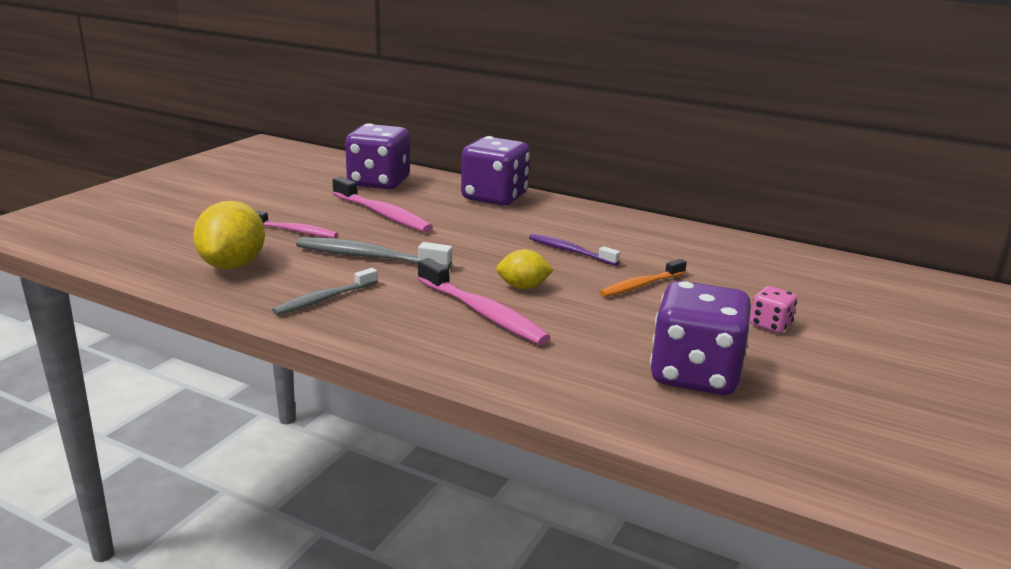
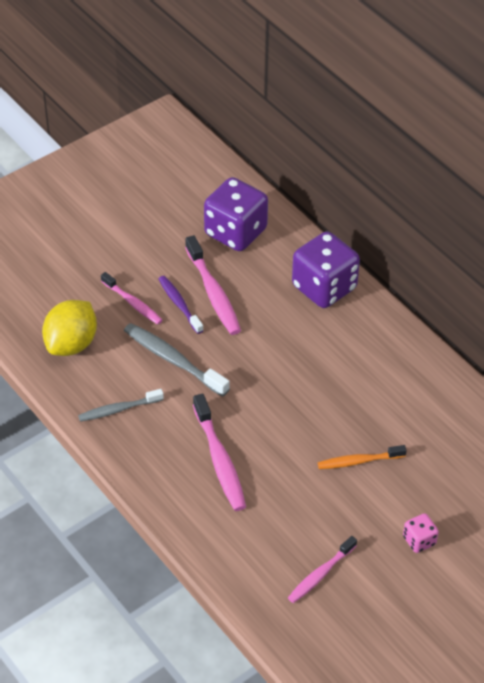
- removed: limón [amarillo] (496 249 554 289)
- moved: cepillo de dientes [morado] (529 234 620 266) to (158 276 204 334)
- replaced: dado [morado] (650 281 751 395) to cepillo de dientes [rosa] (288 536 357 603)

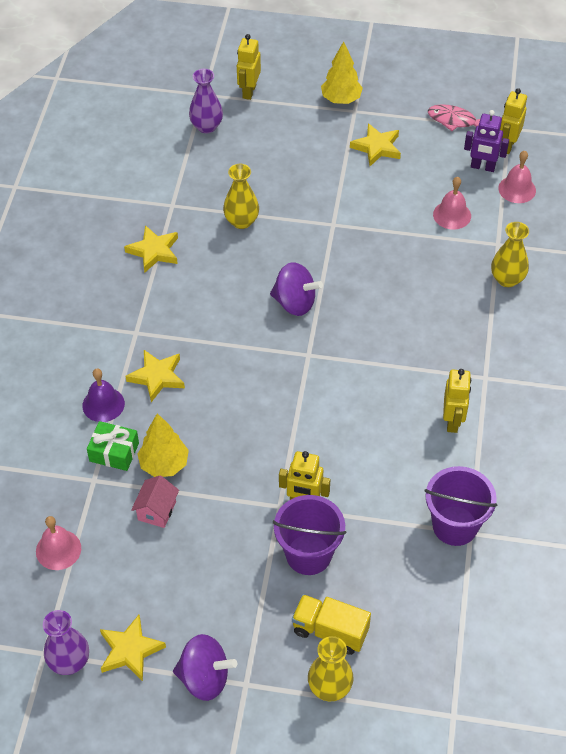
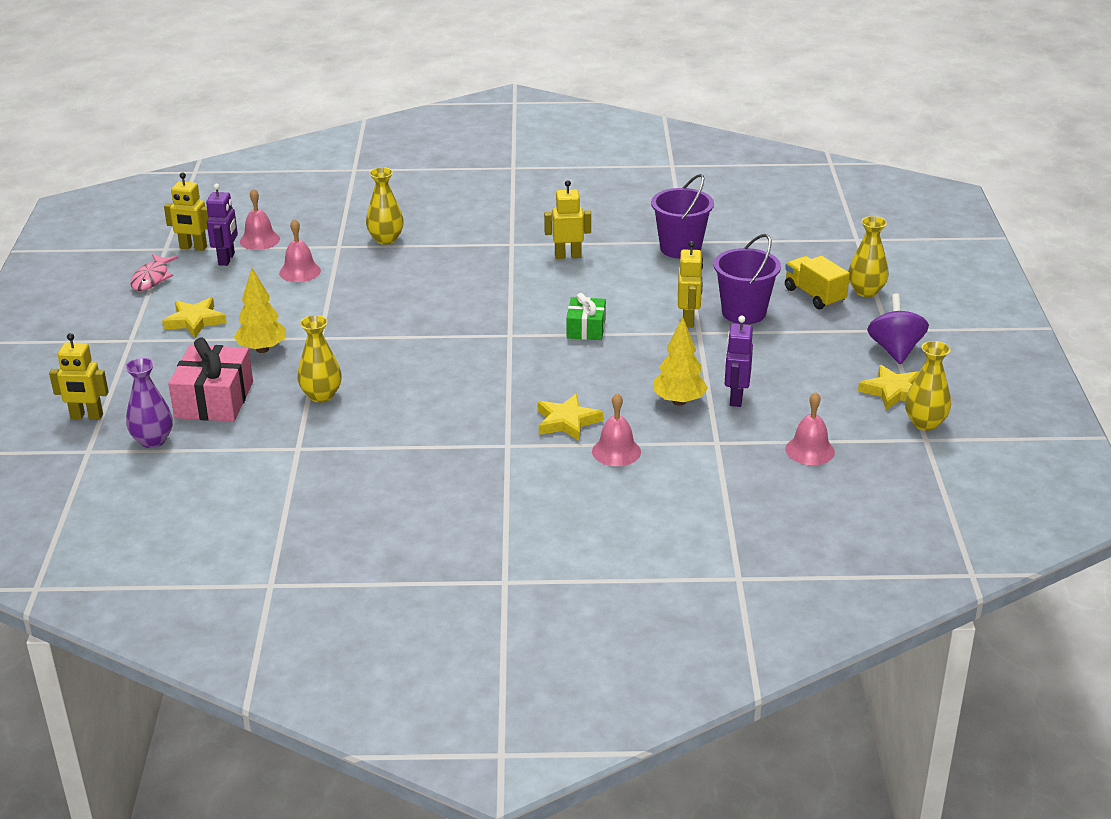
- removed: estrella [amarillo] (124 225 178 273)
- removed: peonza [morado] (270 262 323 316)
- added: regalo [rosa] (168 338 253 422)
- moved: regalo [verde] (87 421 139 471) to (567 293 606 340)
- moved: árbol [amarillo] (321 41 363 104) to (234 268 286 353)
- replaced: casa [rosa] (131 476 179 528) to robot [morado] (725 316 753 407)
- recoloured: florero [morado] (43 610 89 675) to florero [amarillo] (905 341 951 431)
- recoloured: campana [morado] (82 369 125 422) to campana [rosa] (592 393 641 466)
- turned: camión [amarillo] (292 594 371 655) = (785 256 850 310) 135 degrees clockwise

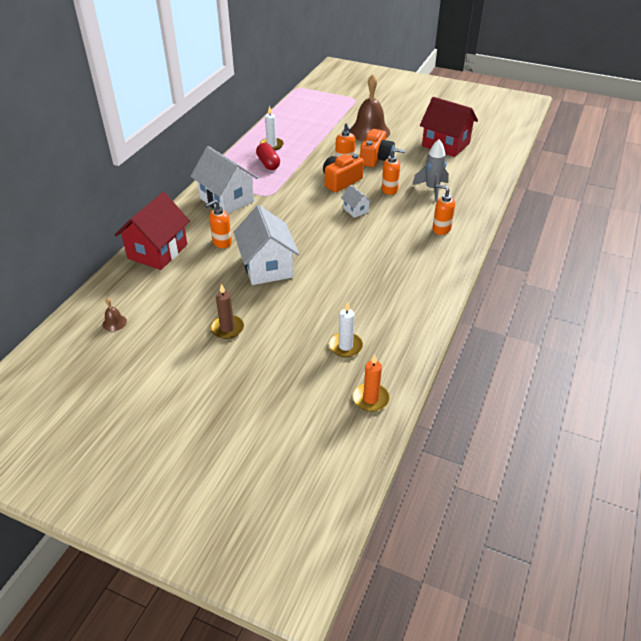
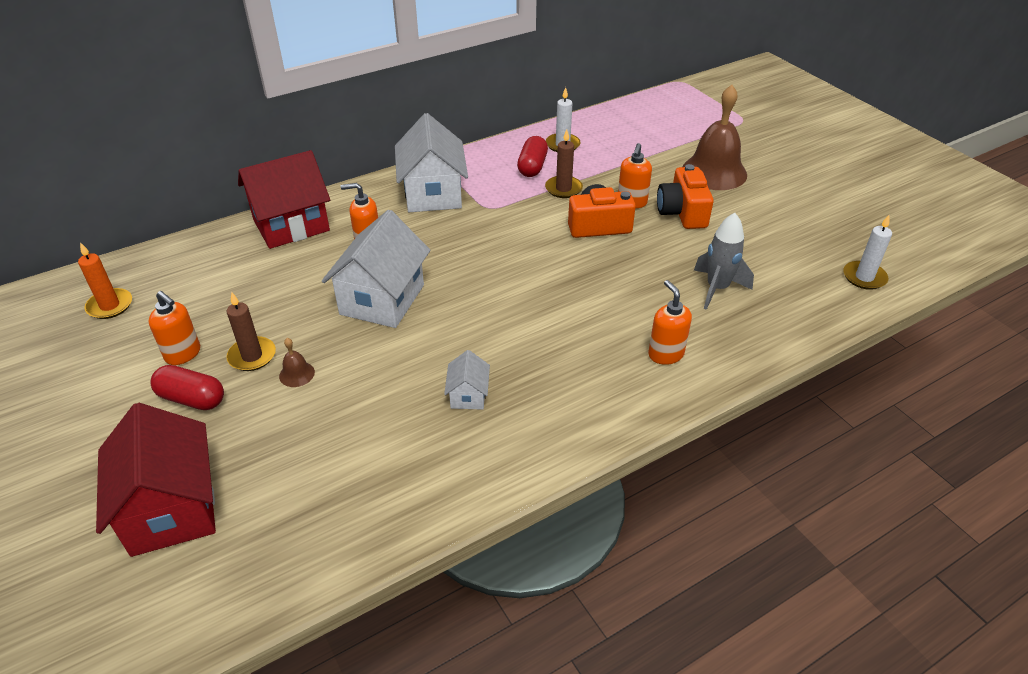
- added: cápsula [rojo] (150 365 224 410)
- added: vela [marrón] (545 129 583 198)
- moved: campana [marrón] (103 297 127 331) to (279 338 315 387)
- moved: vela [blanco] (329 301 363 357) to (843 215 892 290)
- moved: casa [blanco] (341 185 372 218) to (444 350 490 410)
- moved: vela [naranja] (353 354 390 412) to (78 242 132 319)
- moved: dispensador de jabón [naranja] (382 148 405 195) to (149 291 200 365)
- moved: casa [rojo] (420 97 478 157) to (96 403 216 557)
- turned: cámara [naranja] (360 129 395 167) = (657 164 714 229) 120 degrees clockwise

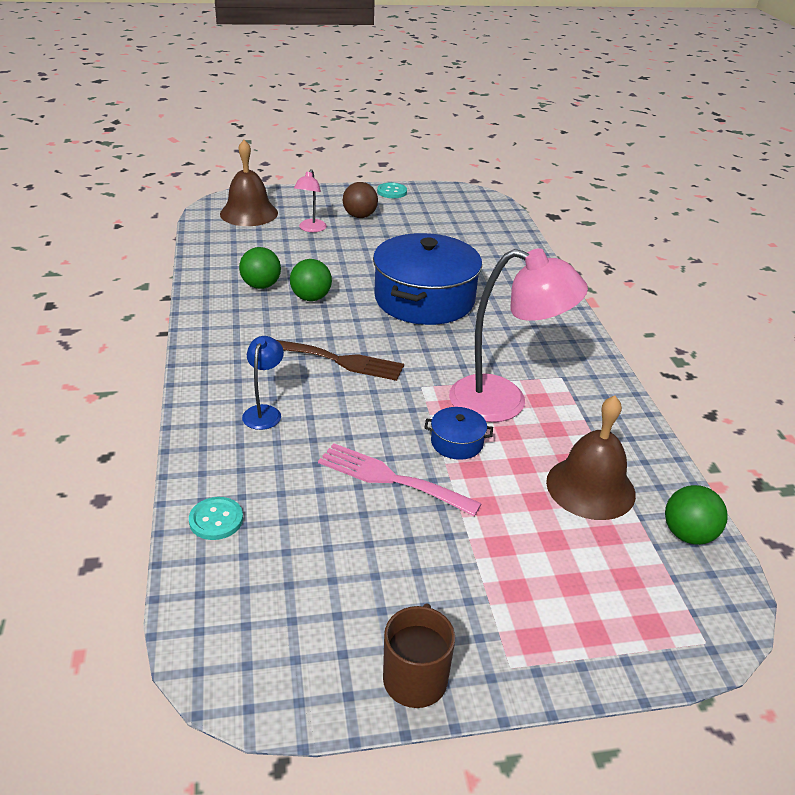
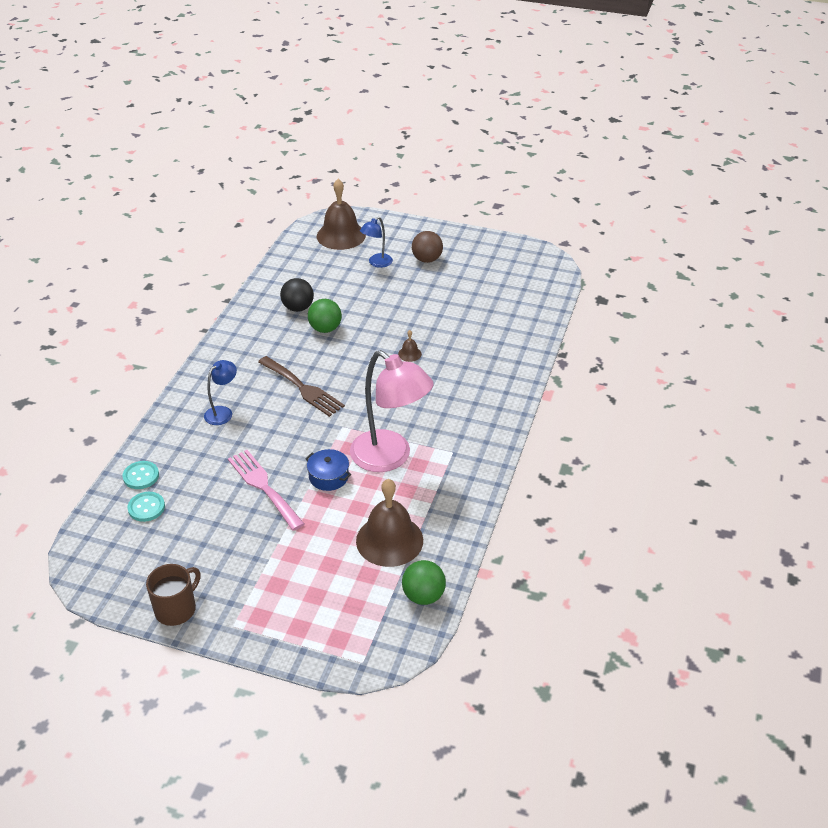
- moved: botón [turquesa] (377 183 407 198) to (127 492 165 522)
- replaced: olla [azul] (373 233 482 325) to campana [marrón] (398 330 422 362)
- recoloured: pelota [verde] (239 247 281 289) to pelota [negro] (280 278 314 312)
- recoloured: lámpara [rosa] (294 169 327 232) to lámpara [azul] (360 217 393 268)

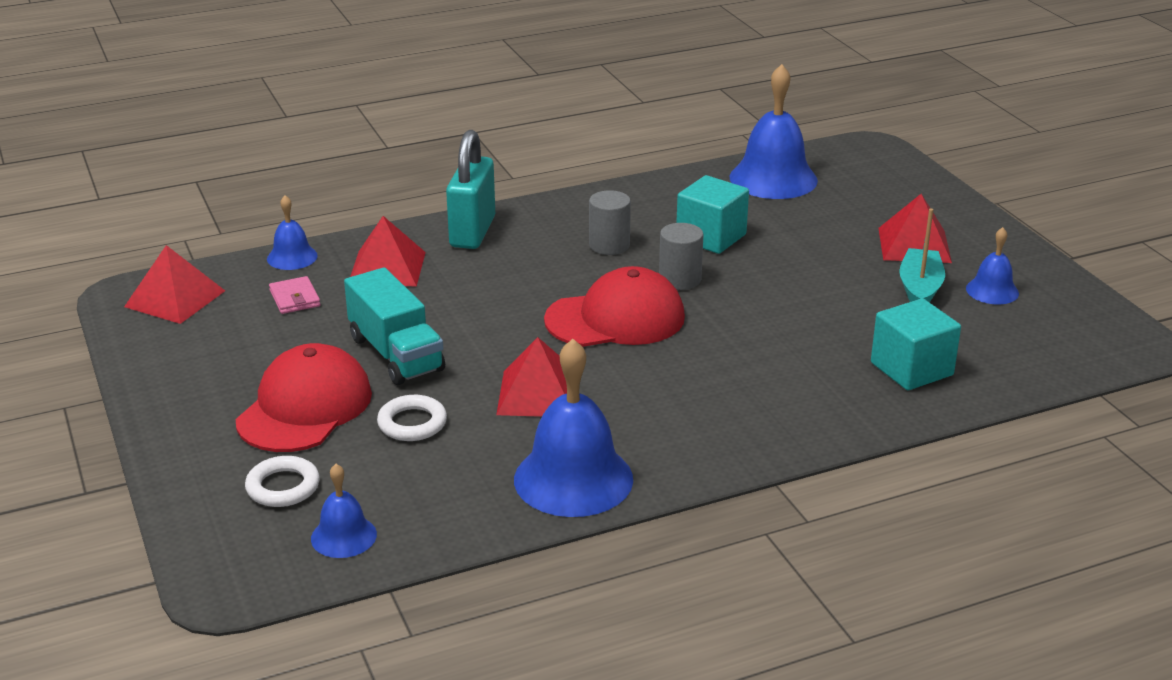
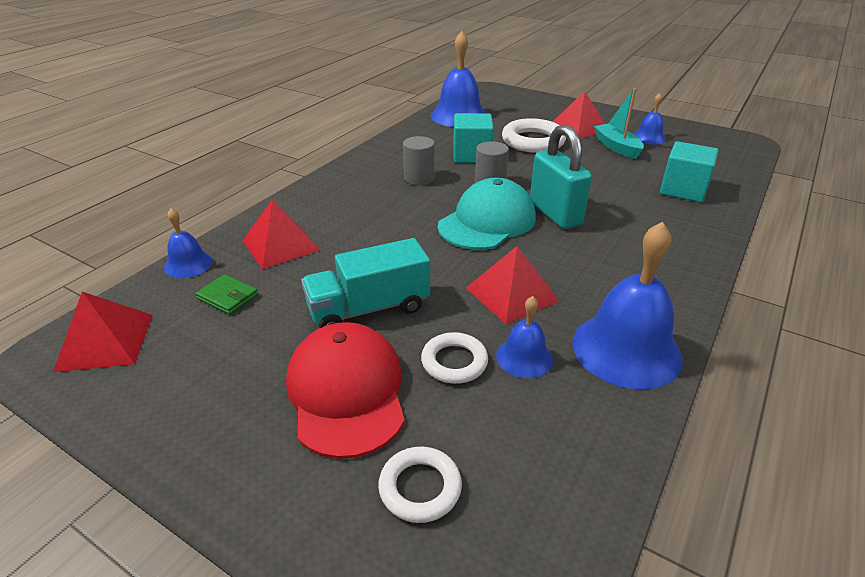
- added: anillo [blanco] (502 118 566 153)
- moved: campana [azul] (311 464 377 558) to (496 296 553 378)
- moved: candado [turquesa] (446 130 495 249) to (530 124 592 229)
- recoloured: cartera [rosa] (269 276 321 314) to cartera [verde] (195 274 258 315)
- recoloured: gorra [rojo] (544 266 685 347) to gorra [turquesa] (438 178 536 250)
- turned: camión [turquesa] (344 267 445 385) = (301 238 430 328) 135 degrees clockwise

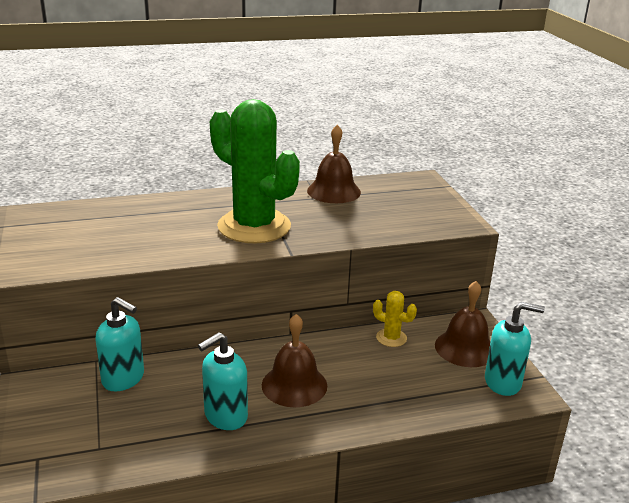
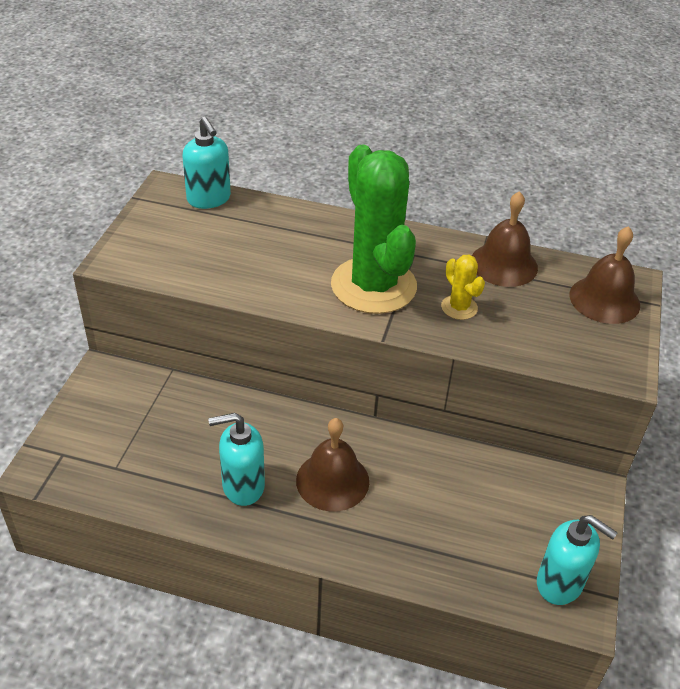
- moved: dispensador de jabón [turquesa] (95 297 144 391) to (183 117 231 209)
- moved: cactus [amarillo] (373 291 417 347) to (441 255 485 320)
- moved: campana [marrón] (435 281 491 367) to (570 226 640 324)

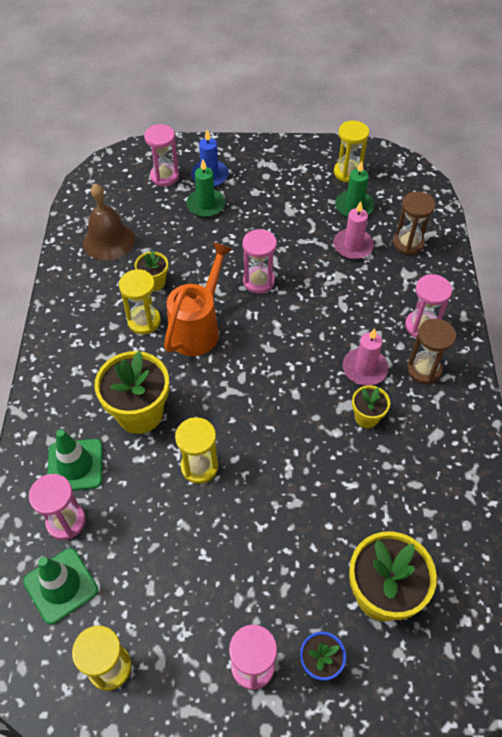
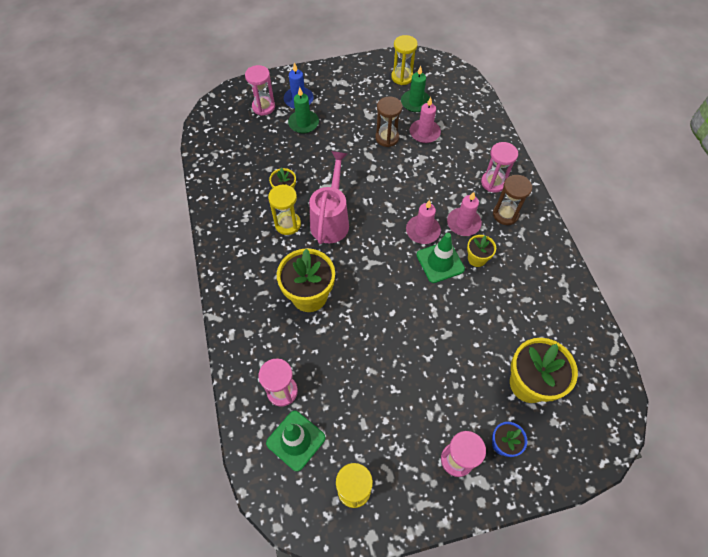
- removed: campana [marrón] (83 183 135 261)
- removed: reloj de arena [amarillo] (175 417 219 484)
- removed: reloj de arena [rosa] (243 229 277 294)
- added: vela [rosa] (406 200 441 244)
- moved: cono de tráfico [verde] (47 429 102 491) to (416 233 465 283)
- moved: reloj de arena [marrón] (393 191 435 255) to (375 96 403 147)
- recoloured: regadera [naranja] (164 242 233 356) to regadera [rosa] (309 151 349 244)

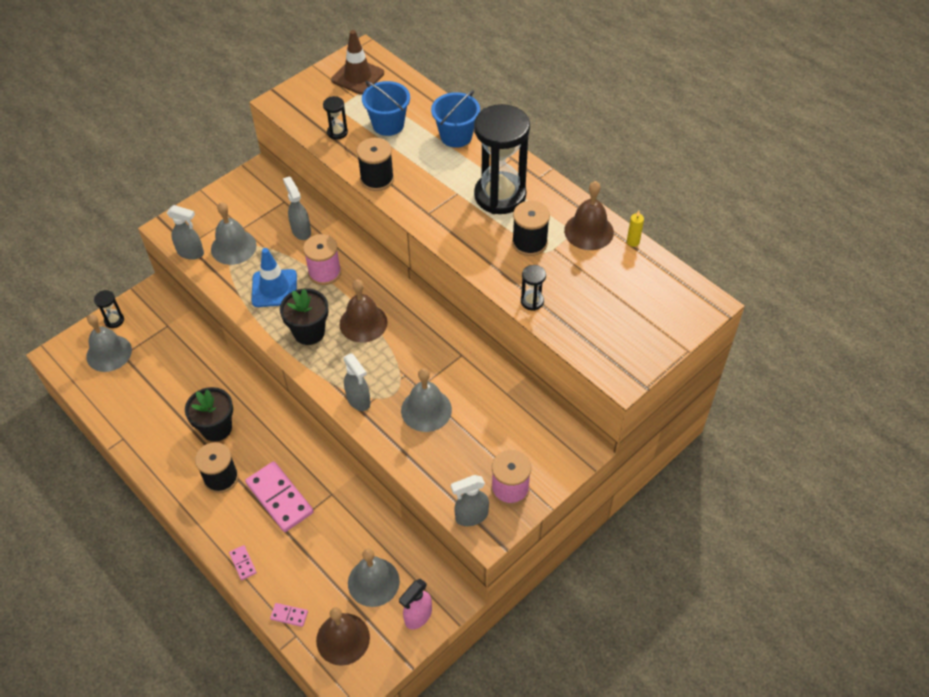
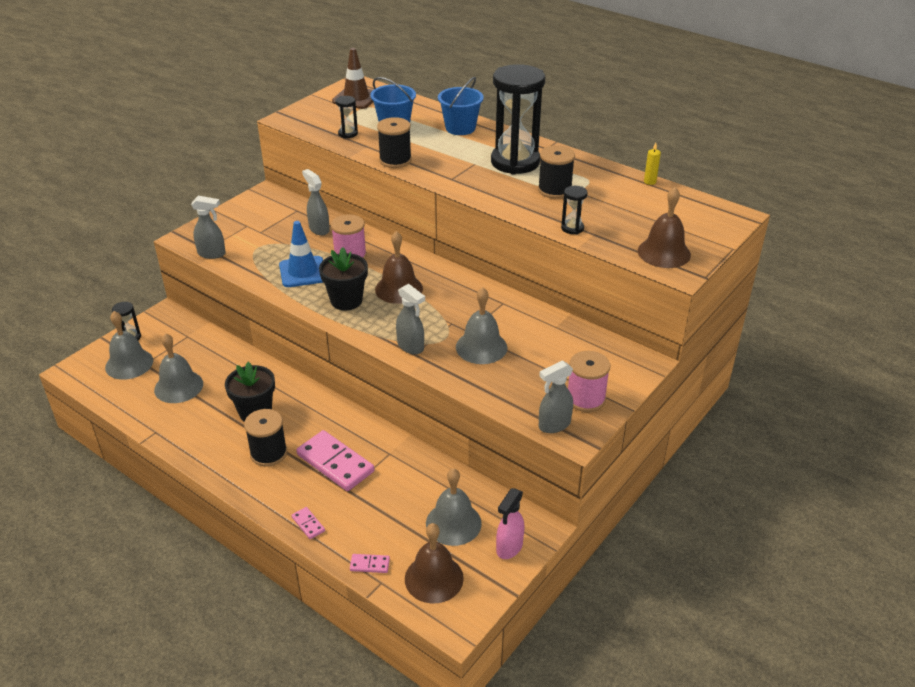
- moved: campana [gris] (211 202 257 265) to (154 333 203 403)
- moved: campana [marrón] (564 181 614 250) to (638 187 691 268)

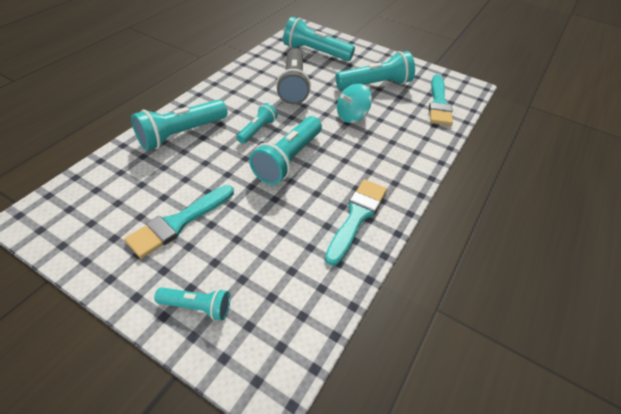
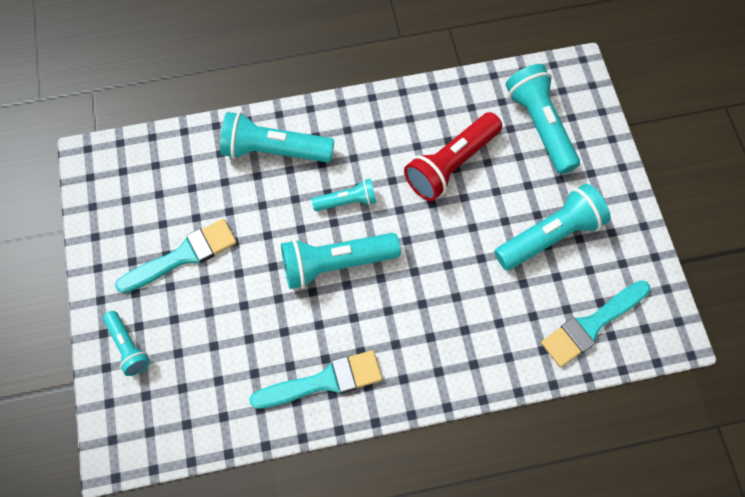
- removed: peonza [turquesa] (337 84 372 123)
- recoloured: lámpara de mano [gris] (276 48 311 104) to lámpara de mano [rojo] (404 112 502 201)
- turned: pincel [turquesa] (124 185 234 258) = (115 219 237 293) 150 degrees clockwise
- turned: lámpara de mano [turquesa] (336 51 415 90) = (495 184 611 270) 60 degrees counterclockwise

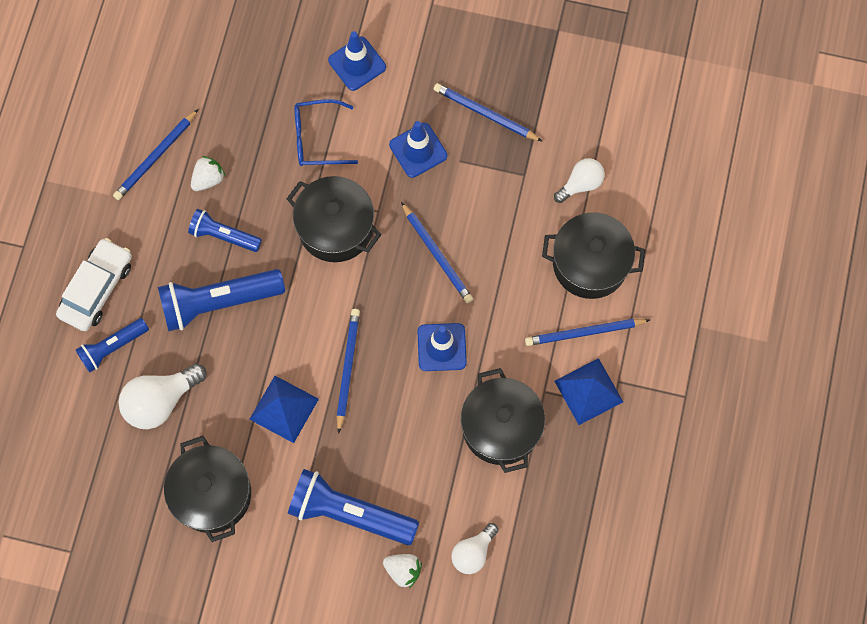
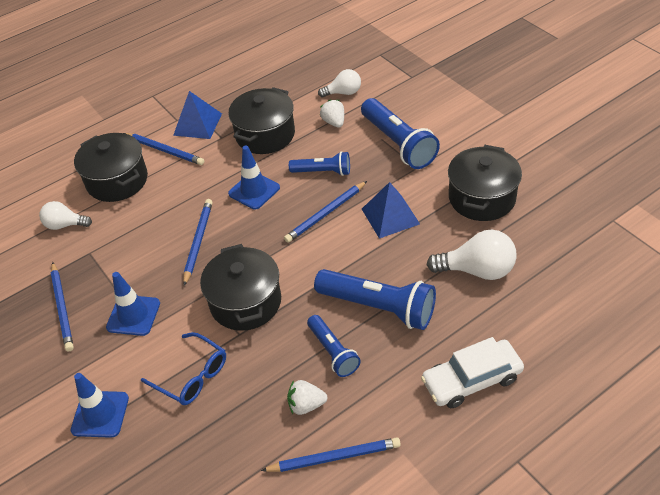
- moved: lámpara de mano [azul] (76 318 149 373) to (289 151 350 176)
- moved: fresa [blanco] (383 554 422 588) to (320 99 344 128)

